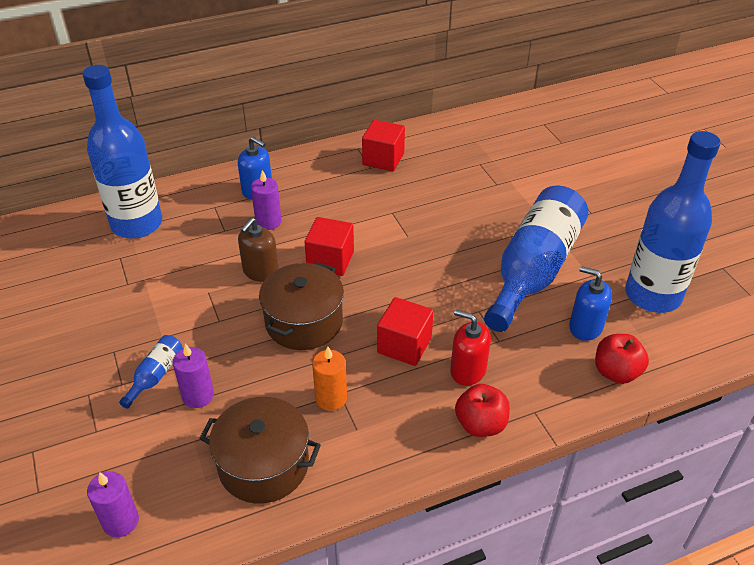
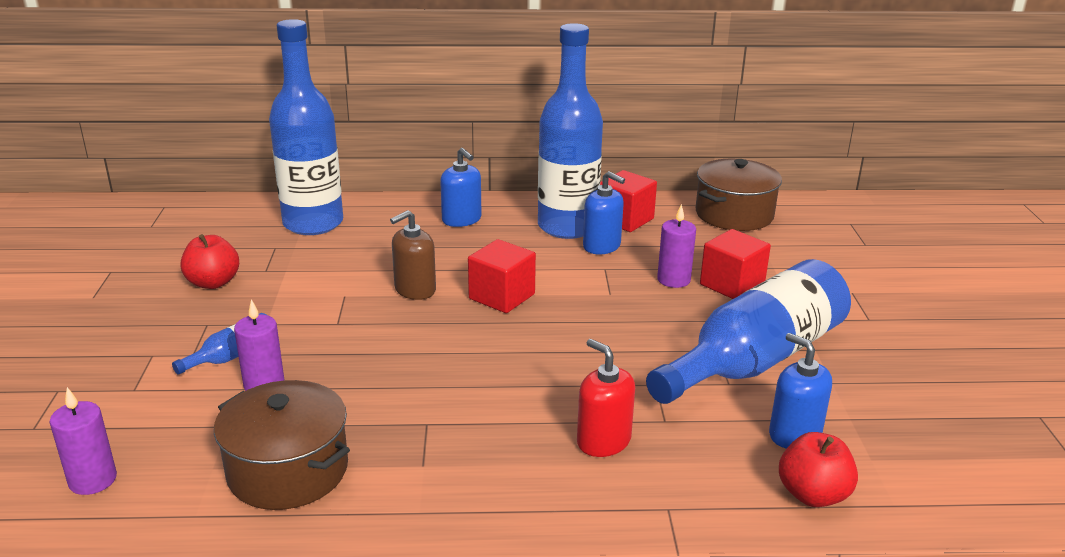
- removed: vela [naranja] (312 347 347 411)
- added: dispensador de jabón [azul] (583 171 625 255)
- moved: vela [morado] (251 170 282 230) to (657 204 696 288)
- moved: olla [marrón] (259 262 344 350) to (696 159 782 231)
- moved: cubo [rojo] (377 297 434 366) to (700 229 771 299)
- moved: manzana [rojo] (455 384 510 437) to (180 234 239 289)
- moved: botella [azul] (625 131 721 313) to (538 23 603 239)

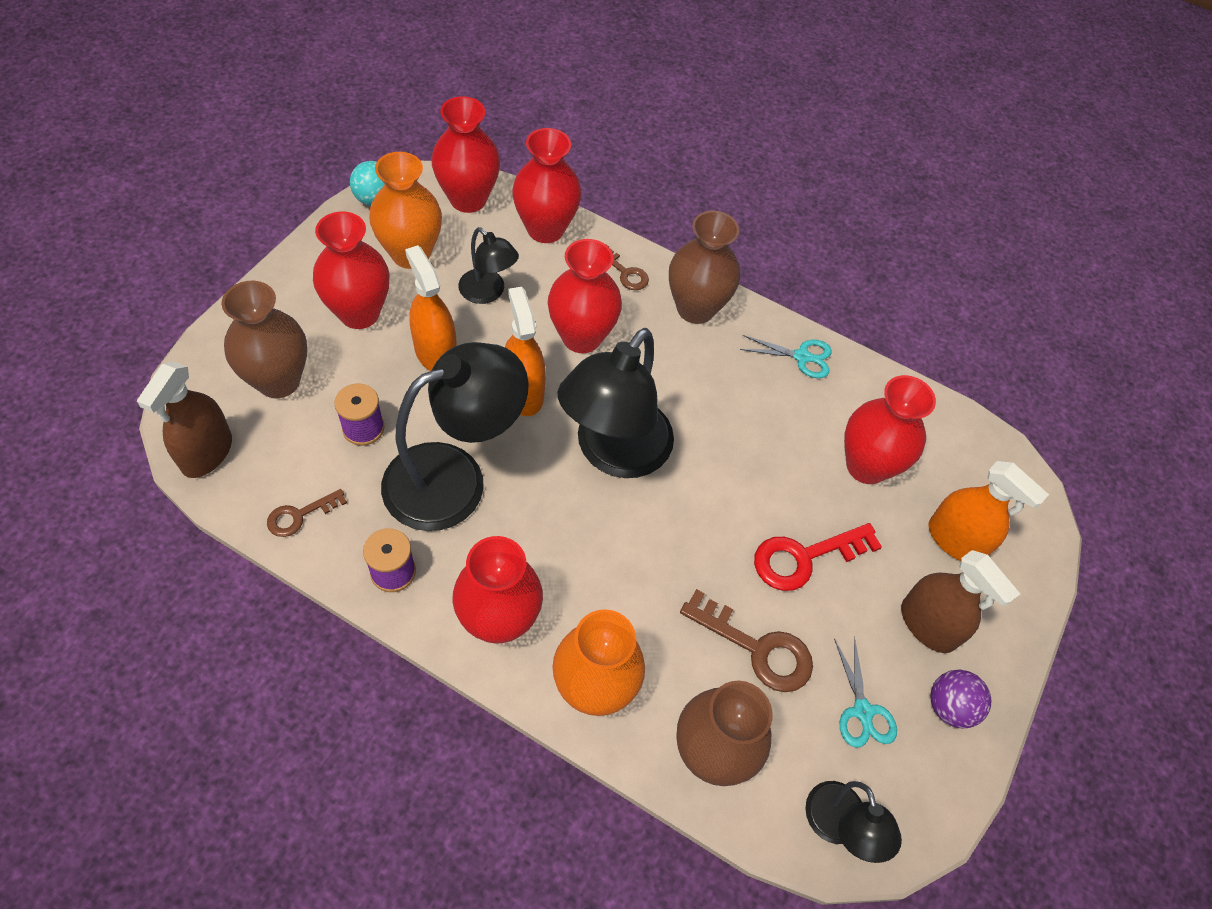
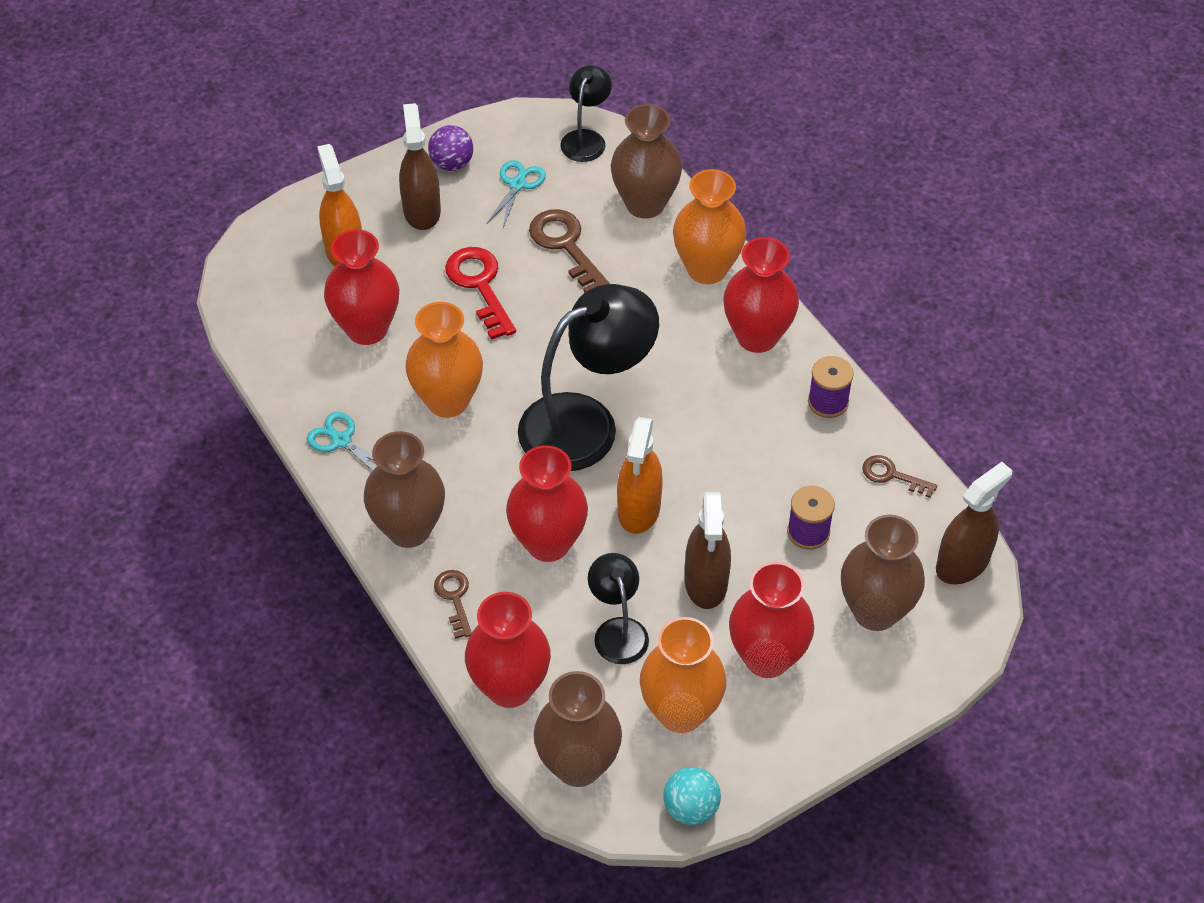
- removed: lámpara [negro] (381 342 529 531)
- added: florero [naranja] (405 302 483 418)
- recoloured: pulverizador [naranja] (405 245 457 371) to pulverizador [marrón] (685 492 731 609)
- recoloured: florero [rojo] (432 96 500 213) to florero [marrón] (533 671 622 787)
- turned: llave [marrón] (267 489 347 537) = (862 455 937 498) 150 degrees counterclockwise
- turned: llave [rojo] (754 523 882 591) = (445 247 516 340) 120 degrees counterclockwise

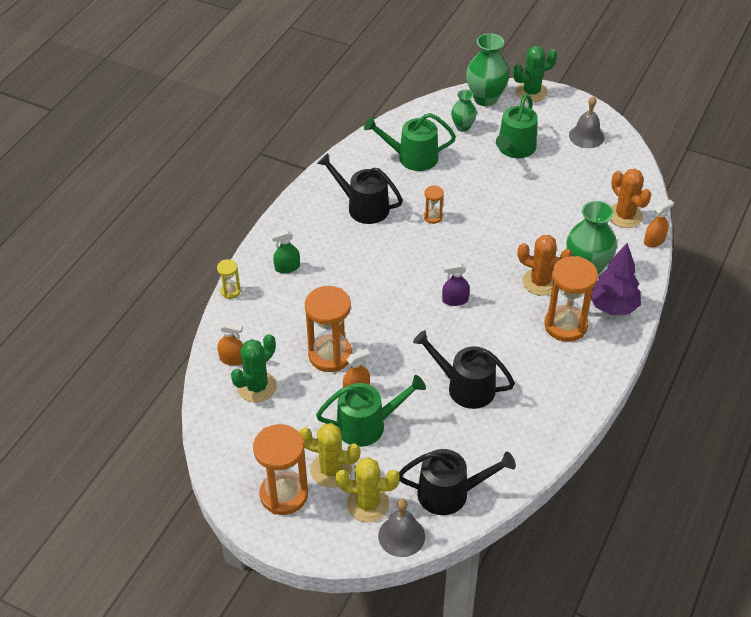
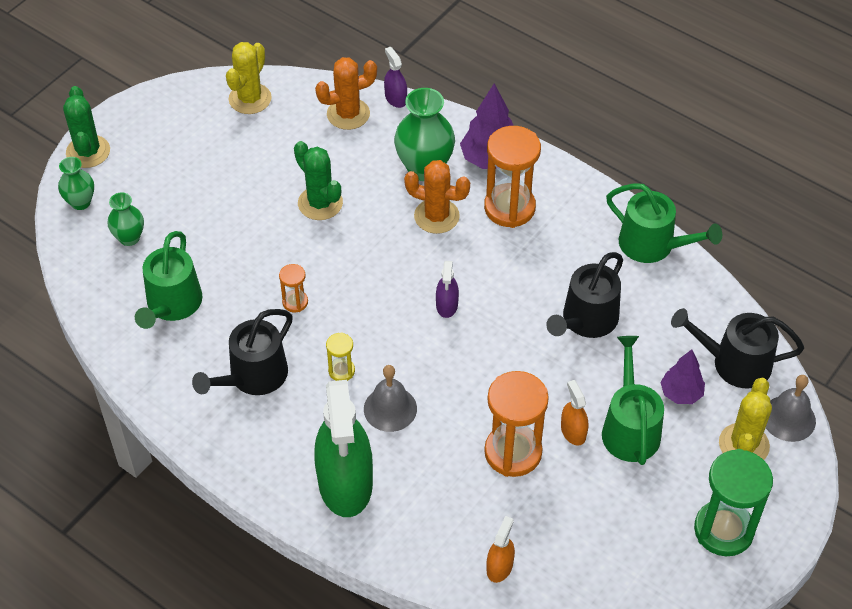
- added: árbol [morado] (660 349 705 404)
- moved: reloj de arena [amarillo] (217 259 241 299) to (326 333 355 381)
- moved: cactus [verde] (231 334 277 403) to (294 141 343 220)
- moved: cactus [amarillo] (299 423 361 488) to (226 42 272 114)
- moved: regadera [verde] (496 94 538 158) to (606 183 722 263)
- moved: campana [gris] (569 96 604 148) to (364 365 417 432)
- recoloured: reloj de arena [naranja] (253 424 308 515) to reloj de arena [verde] (694 449 773 556)
- recoloured: pulverizador [naranja] (644 200 674 247) to pulverizador [morado] (384 47 407 108)
- turned: regadera [negro] (399 449 516 515) = (671 308 804 388) 90 degrees counterclockwise
- turned: cactus [naranja] (518 235 573 296) = (404 160 470 234) 75 degrees clockwise
- resized: pulverizador [verde] (271 230 300 273) = (314 380 373 517) x2.28
- resized: florero [verde] (466 33 510 106) = (58 157 94 210) x0.58

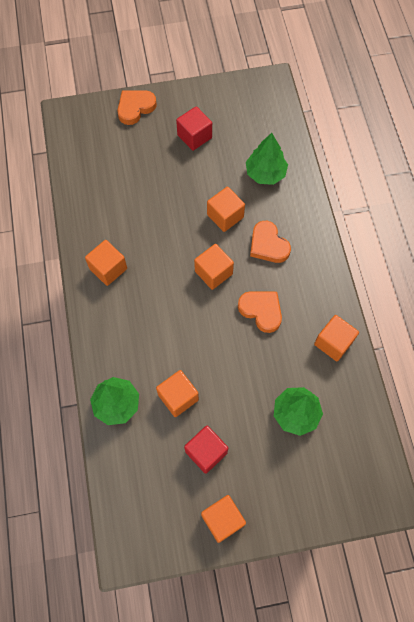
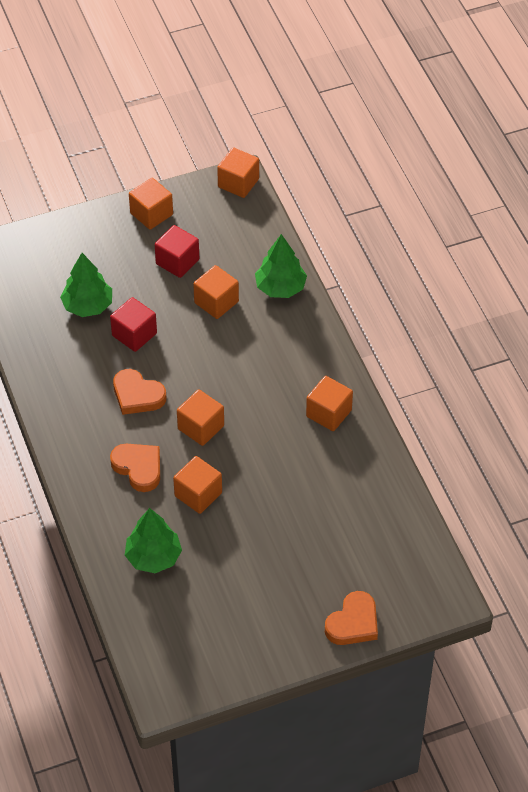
- moved: cubo [rojo] (176 106 212 151) to (110 297 157 352)
- moved: cubo [naranja] (314 315 359 361) to (217 147 259 198)

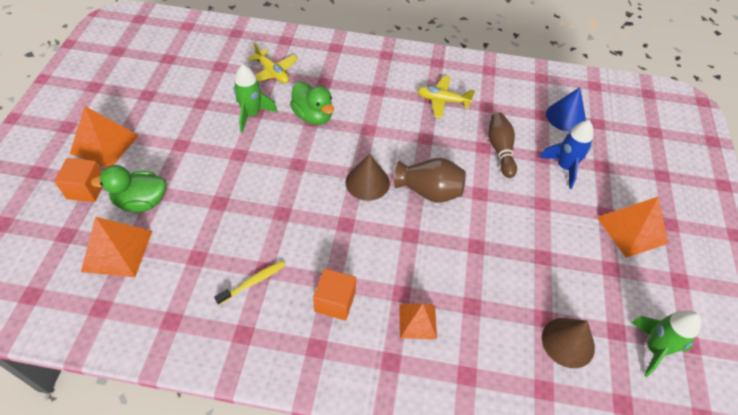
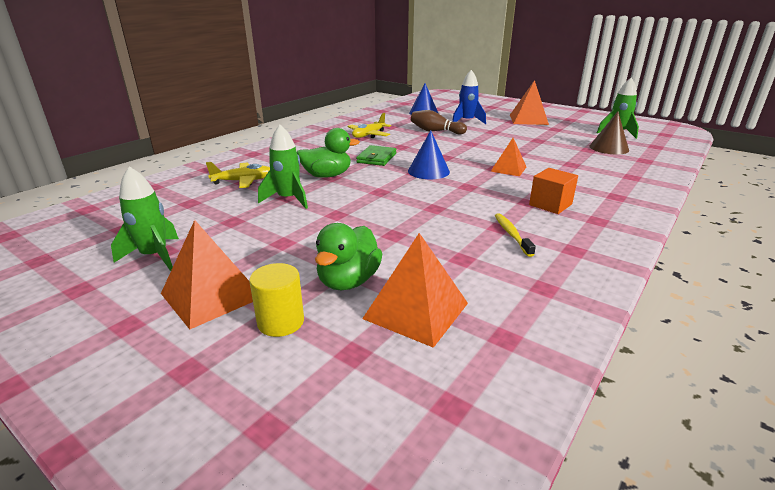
- removed: florero [marrón] (394 158 466 203)
- added: cohete [verde] (111 166 179 271)
- added: cartera [verde] (356 145 397 166)
- moved: pirámide [naranja] (399 303 437 339) to (491 138 526 176)
- replaced: cubo [naranja] (54 158 102 202) to cilindro [amarillo] (249 263 304 337)
- recoloured: cono [marrón] (346 154 390 201) to cono [azul] (408 130 450 179)

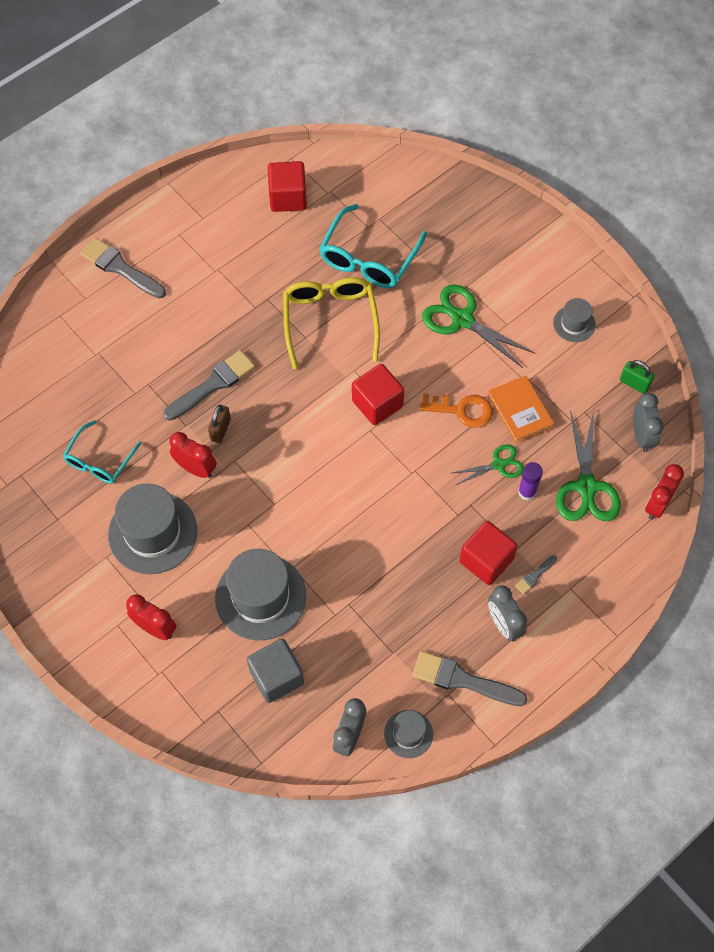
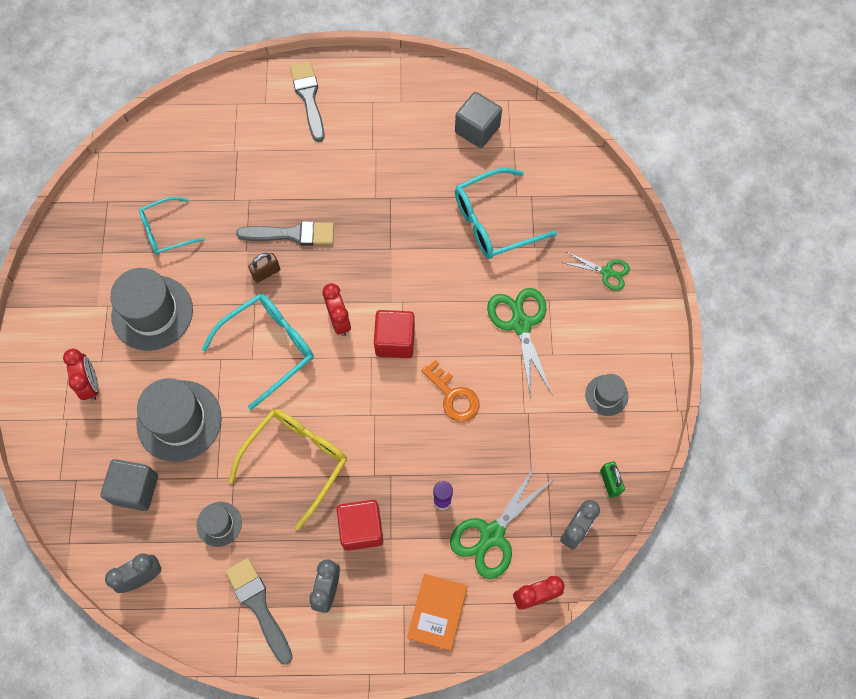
- removed: pincel [gris] (515 555 557 595)
- added: gafas [turquesa] (201 294 314 410)
- moved: despertador [rojo] (170 432 216 478) to (322 283 351 336)
- moved: gafas [amarillo] (283 277 380 369) to (229 409 347 530)
- moved: sombrero [gris] (384 710 433 758) to (197 502 242 547)
- moved: tijeras [verde] (452 444 524 485) to (564 252 630 290)
- moved: libro [naranja] (488 375 554 443) to (407 574 468 651)
- recoloured: cubo [rojo] (268 161 307 212) to cubo [gris] (455 92 502 148)

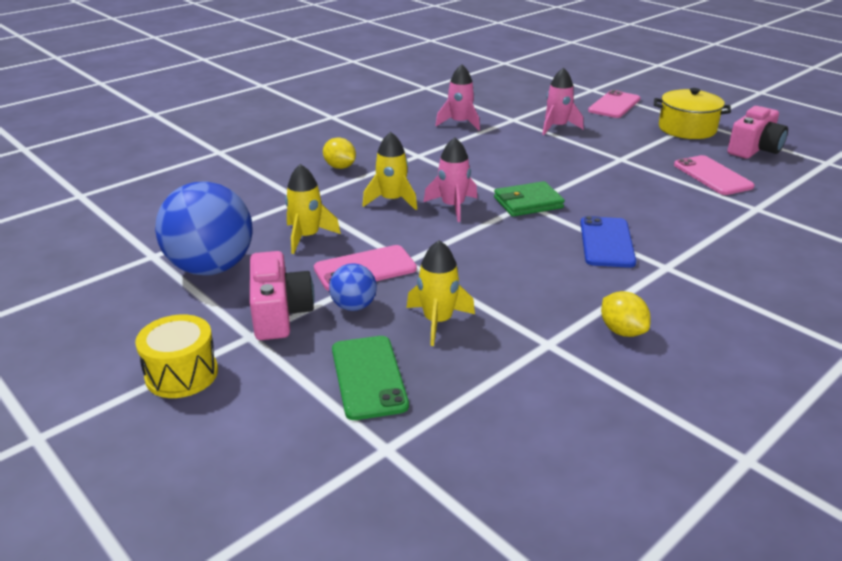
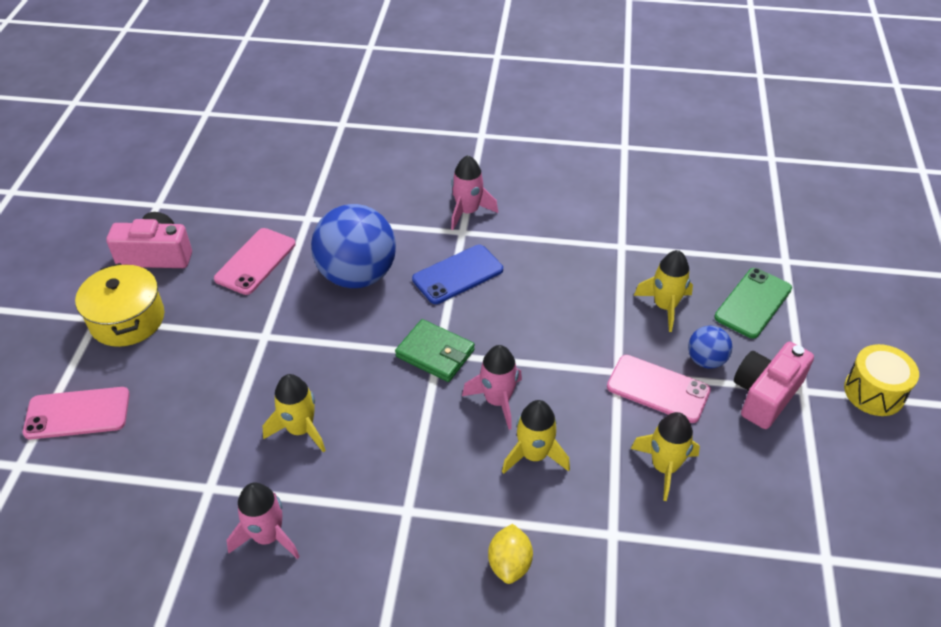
- removed: limón [amarillo] (601 291 651 337)
- added: cohete [amarillo] (262 374 326 453)
- moved: pelota [azul] (155 182 253 276) to (311 204 396 288)
- moved: cohete [rosa] (542 67 583 135) to (451 155 498 230)

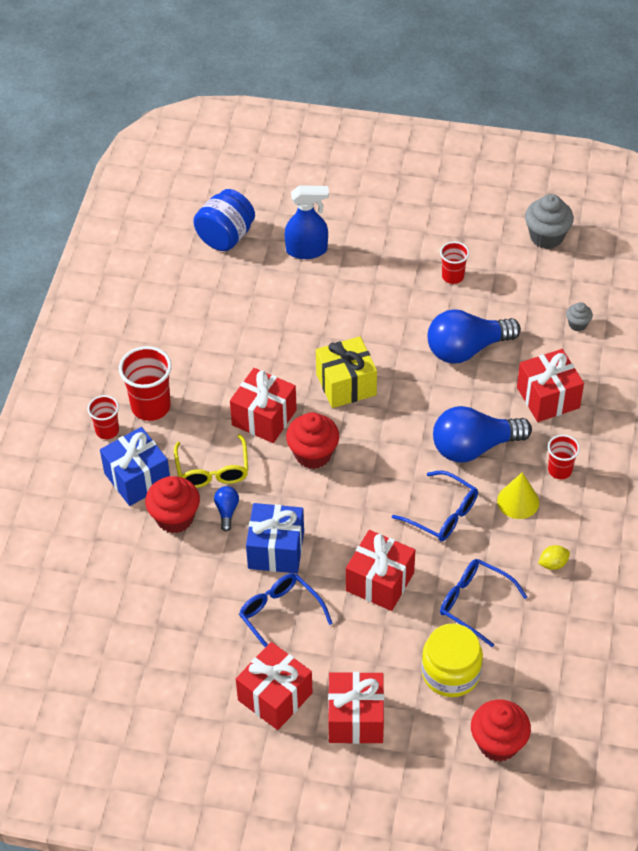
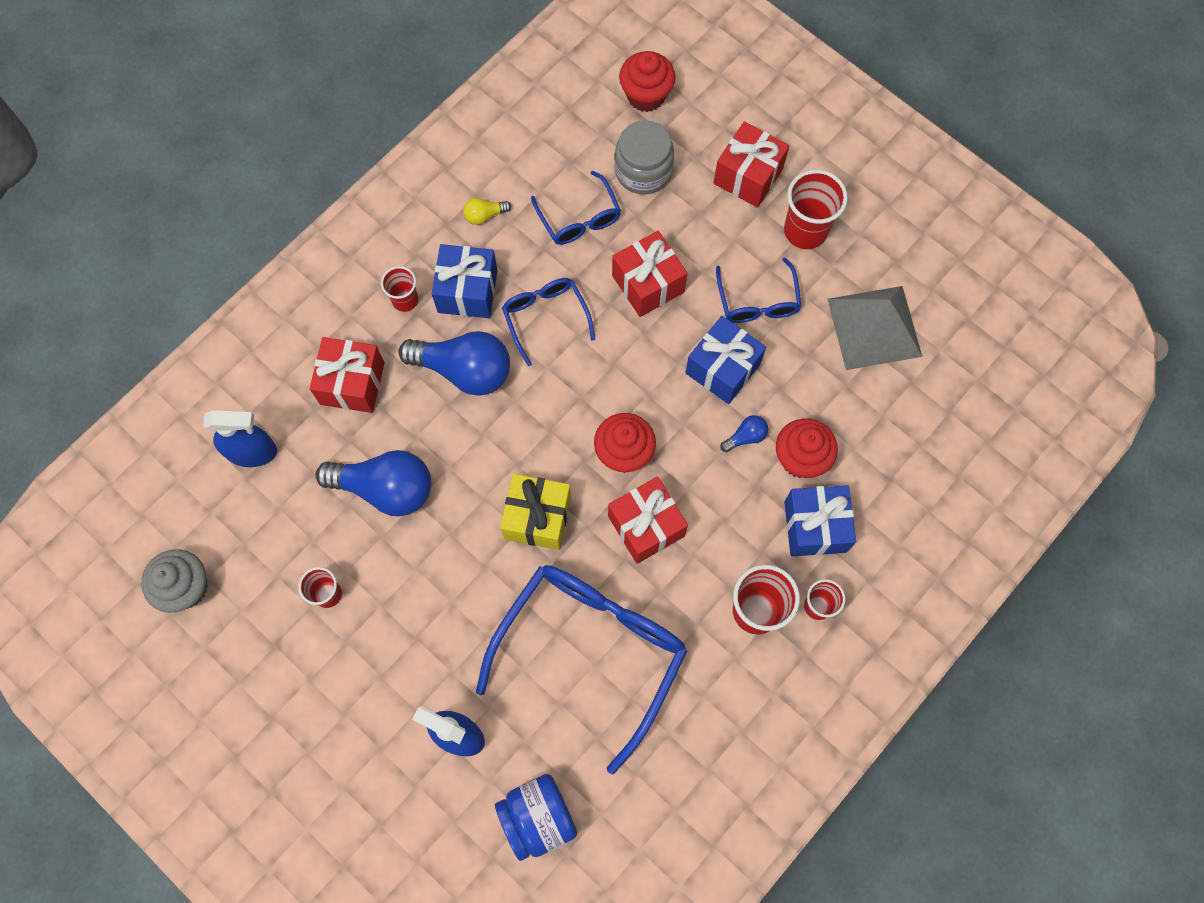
- removed: gafas [amarillo] (174 434 248 488)
- added: gafas [azul] (476 565 687 774)
- added: pirámide [gris] (827 286 922 370)
- replaced: regalo [rojo] (236 642 313 730) to vaso [rojo] (784 169 848 249)
- replaced: cono [amarillo] (497 472 539 519) to regalo [azul] (432 244 498 318)
- replaced: limón [amarillo] (538 545 570 570) to bombilla [amarillo] (463 198 511 225)
- replaced: magdalena [gris] (566 302 593 331) to pulverizador [azul] (203 410 277 467)
- recoloured: tarro [amarillo] (421 623 483 697) to tarro [gris] (615 120 674 194)
- turned: bombilla [azul] (214 486 239 531) = (720 415 768 452) 150 degrees counterclockwise

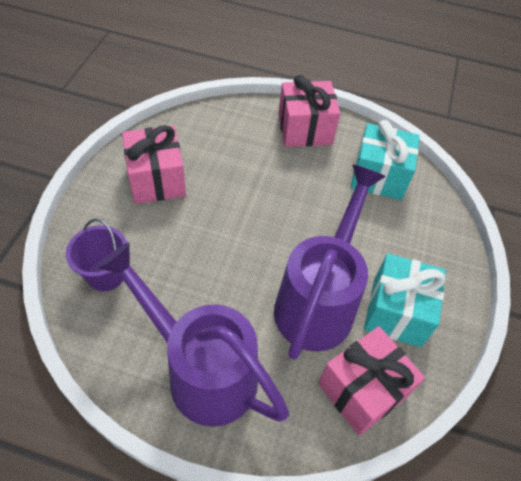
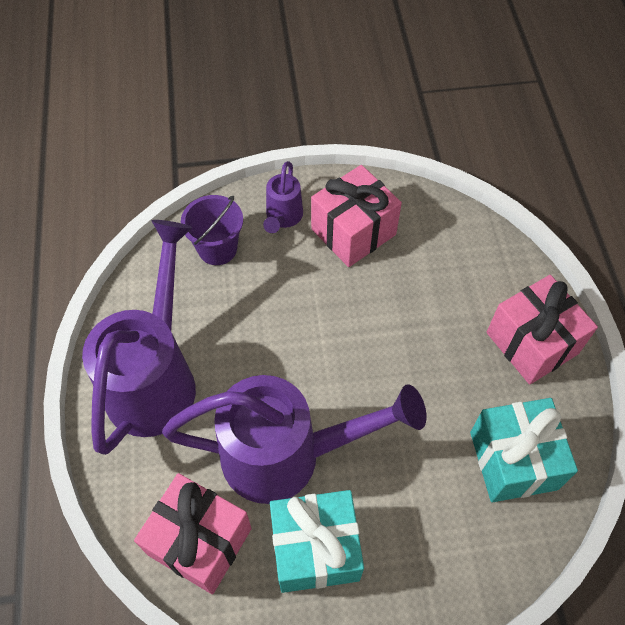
- added: regadera [morado] (263 161 303 233)

